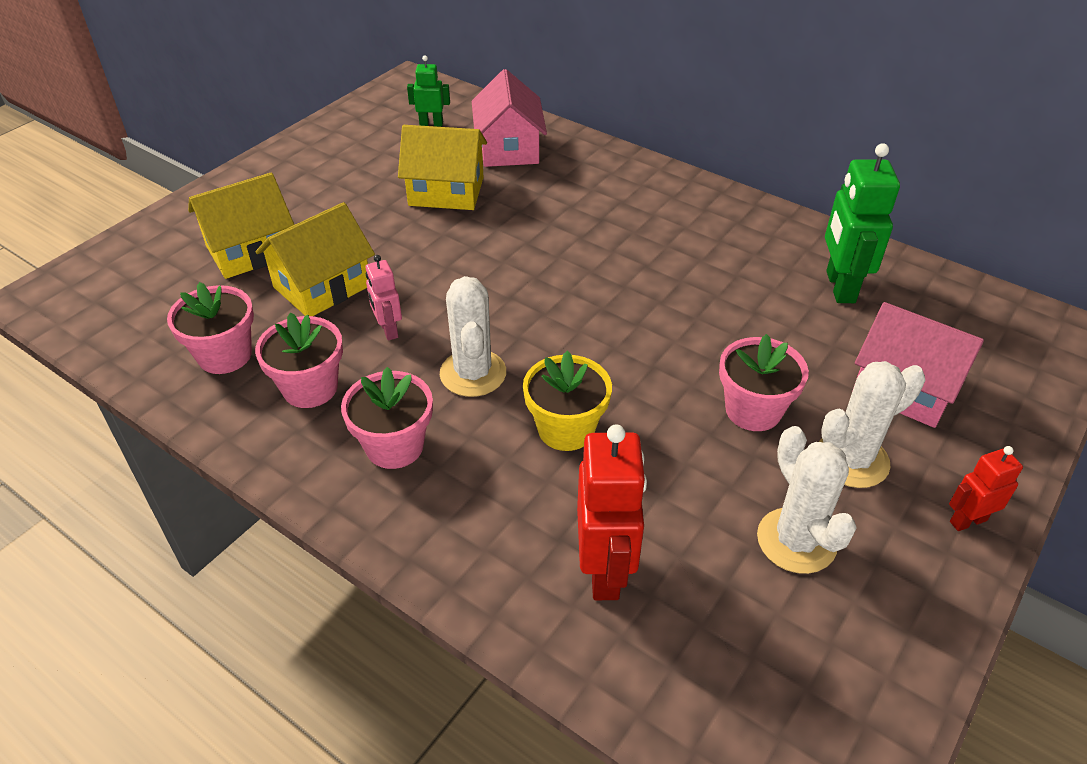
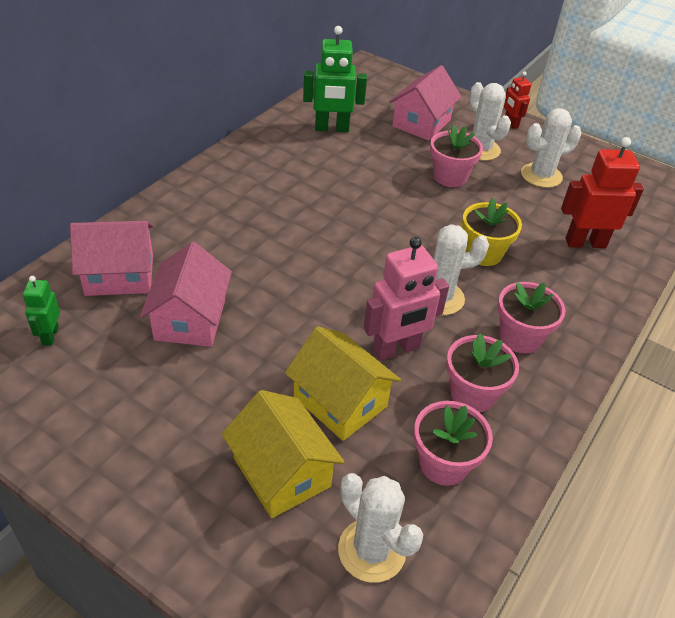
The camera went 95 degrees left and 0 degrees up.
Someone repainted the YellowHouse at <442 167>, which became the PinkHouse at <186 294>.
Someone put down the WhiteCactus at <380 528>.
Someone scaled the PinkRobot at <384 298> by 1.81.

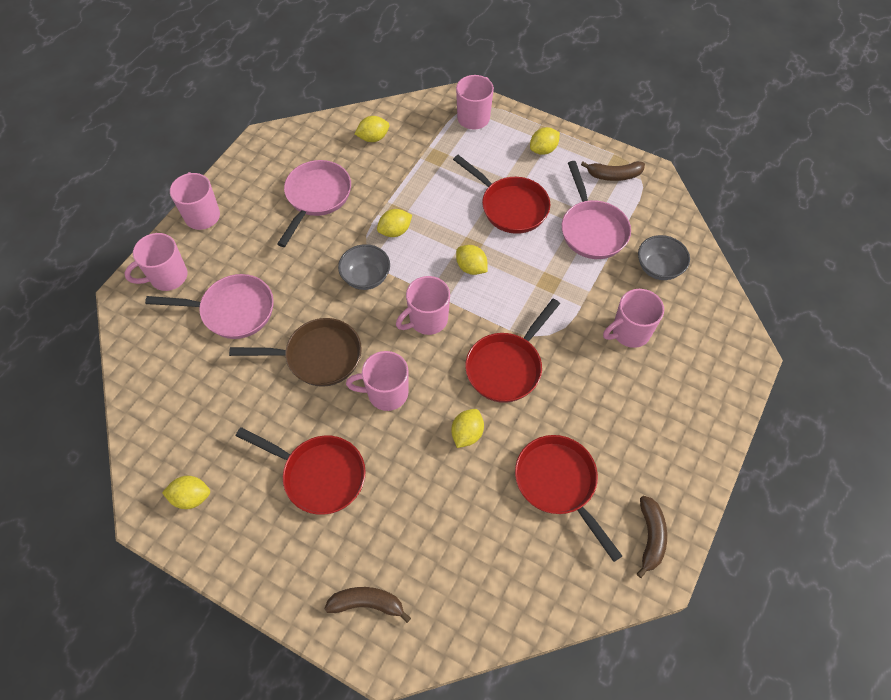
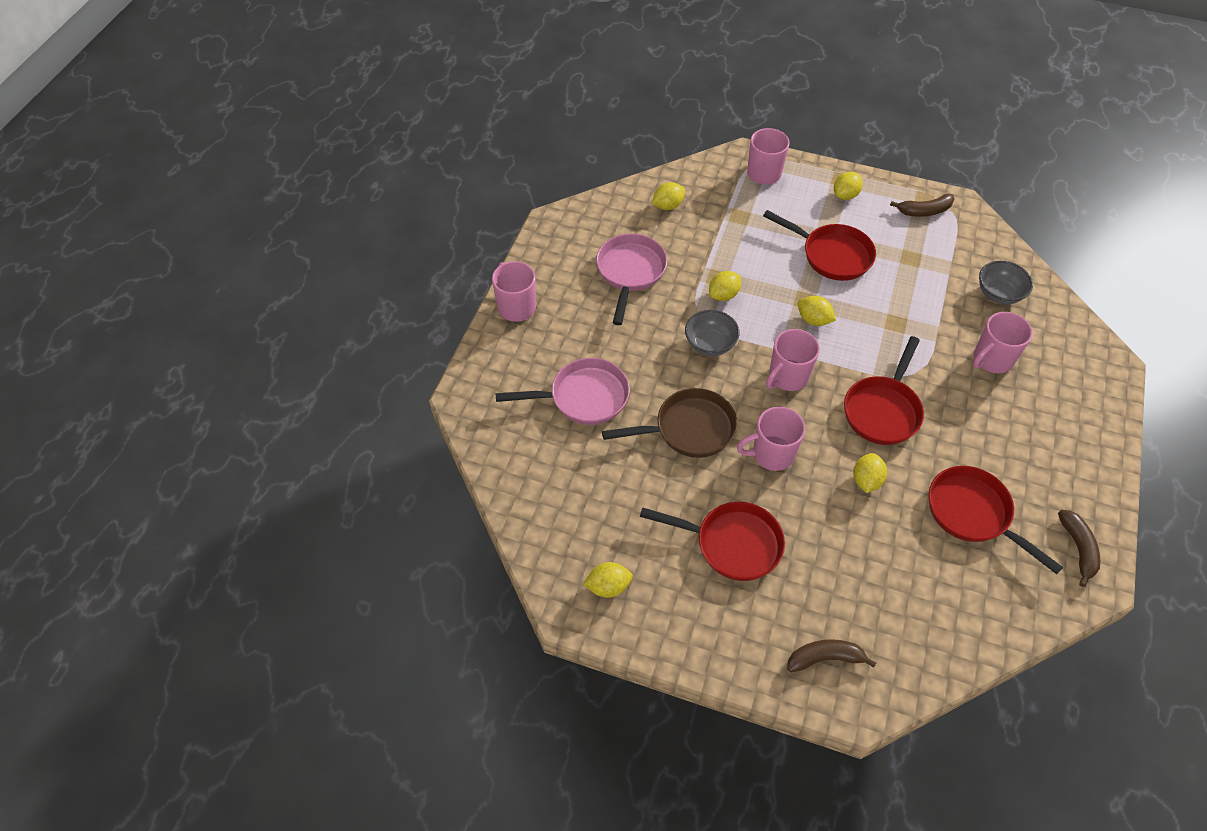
The camera went 10 degrees left and 5 degrees down.
Someone took away the PinkMug at <155 262>.
Someone took away the PinkPan at <596 210>.

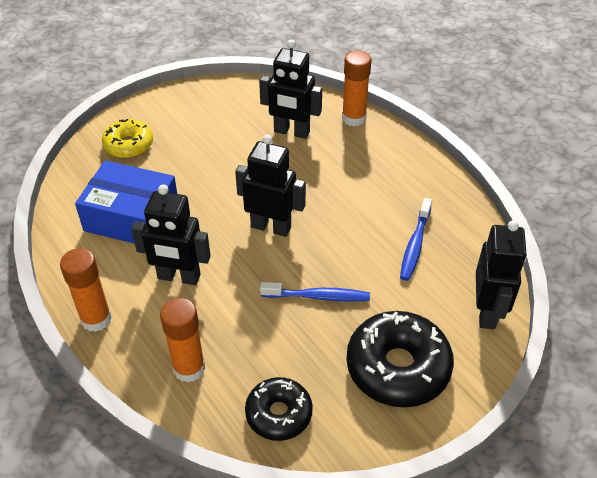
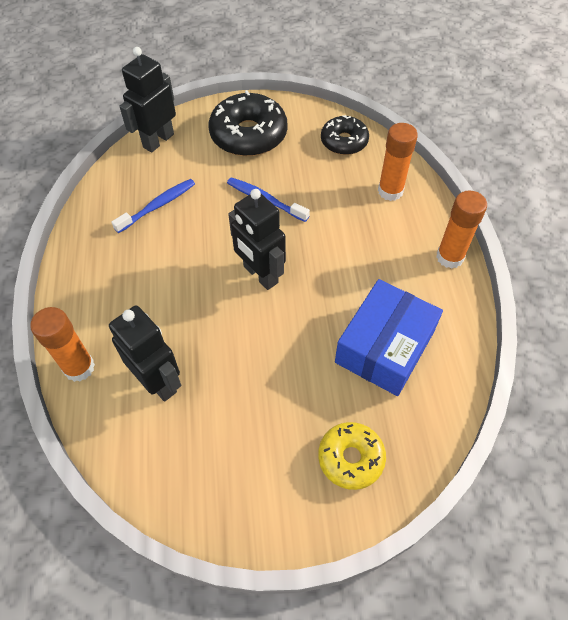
The camera went 150 degrees left and 10 degrees up.
Someone rotated the BlueBox at <126 202> by 75 degrees clockwise.
Someone took away the BlackRobot at <171 235>.

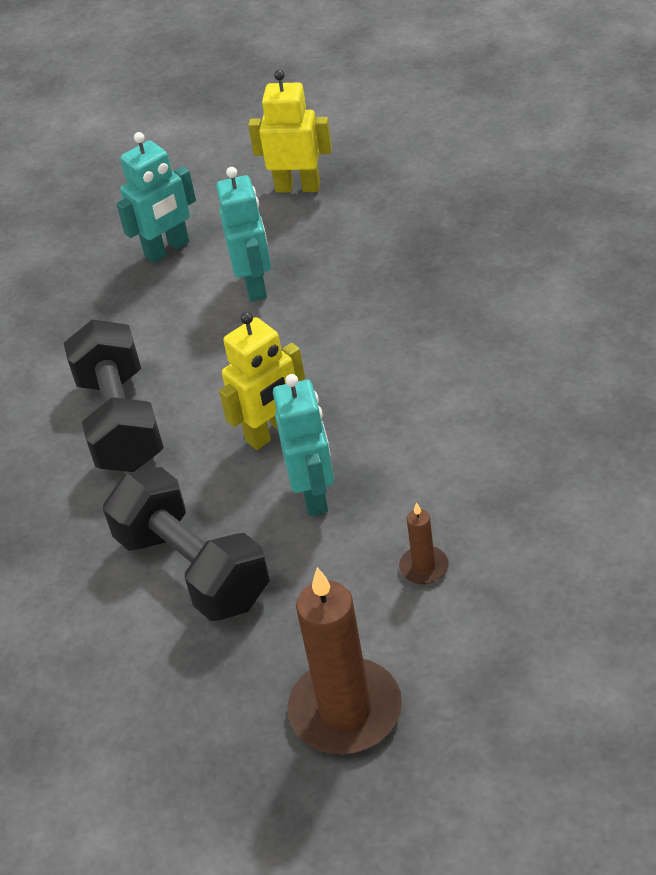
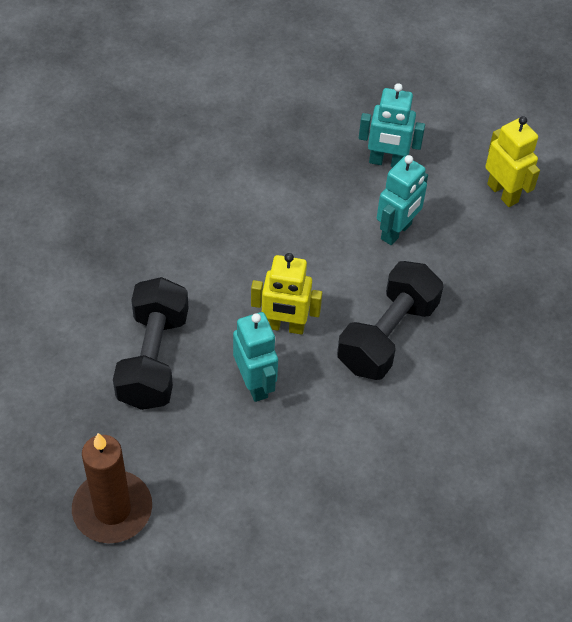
The camera went 40 degrees right and 10 degrees up.
Someone rotated the TurquoiseRobot at <303 445> by 60 degrees counterclockwise.
Someone carried the BlackDumbbell from <114 395> to <390 320>.
Someone took away the BrownCandle at <424 543>.

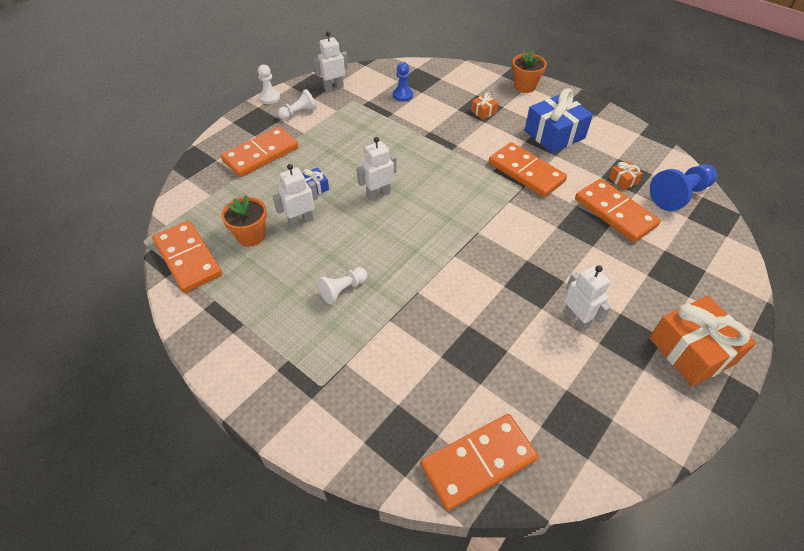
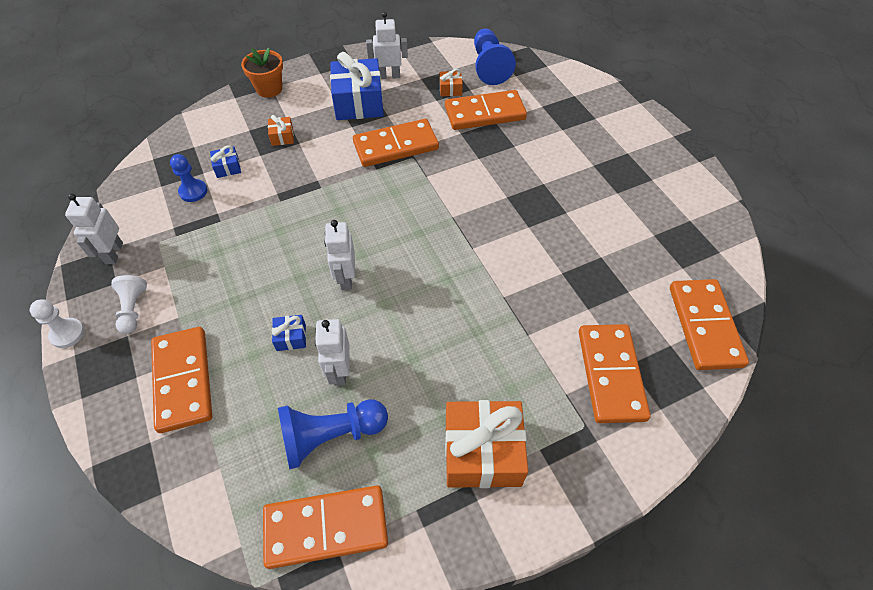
The camera went 65 degrees left and 5 degrees up.
Someone put down the BlueGift at <225 161>.
Someone swapped the OrangeFlowerPot at <244 221> for the BluePawn at <333 434>.
Someone carried the WhiteRobot from <587 298> to <387 45>.
Someone carried the OrangeGift from <702 341> to <486 444>.
Someone put down the OrangeDomino at <615 373>.
Someone took away the WhitePawn at <342 286>.

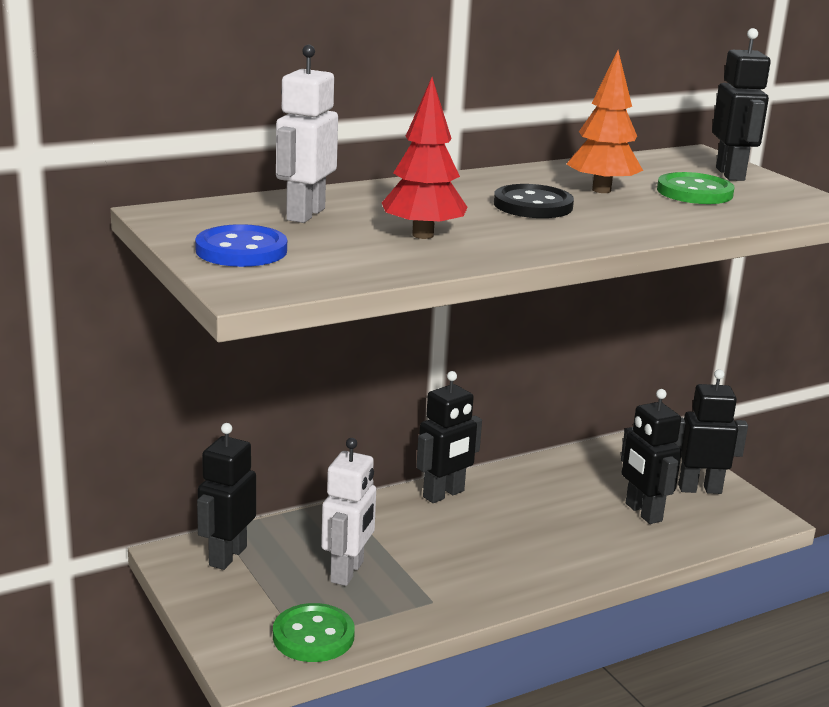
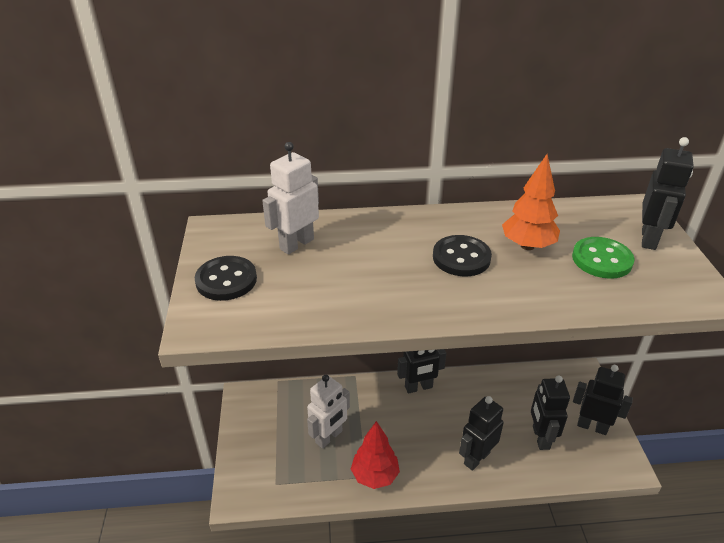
The camera went 25 degrees right and 15 degrees up.
Someone repainted the BlueButton at <241 245>, which became the BlackButton at <226 278>.
Someone carried the RedTree from <425 158> to <375 455>.
Someone carried the BlackRobot from <226 496> to <481 433>.
Someone took away the GreenButton at <314 632>.

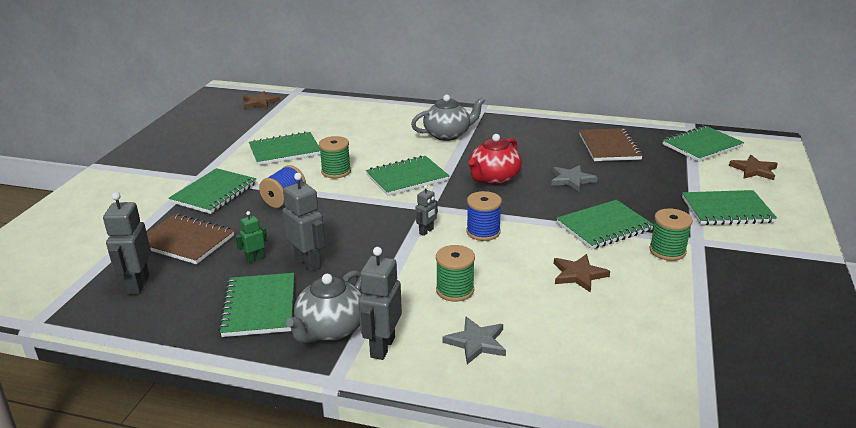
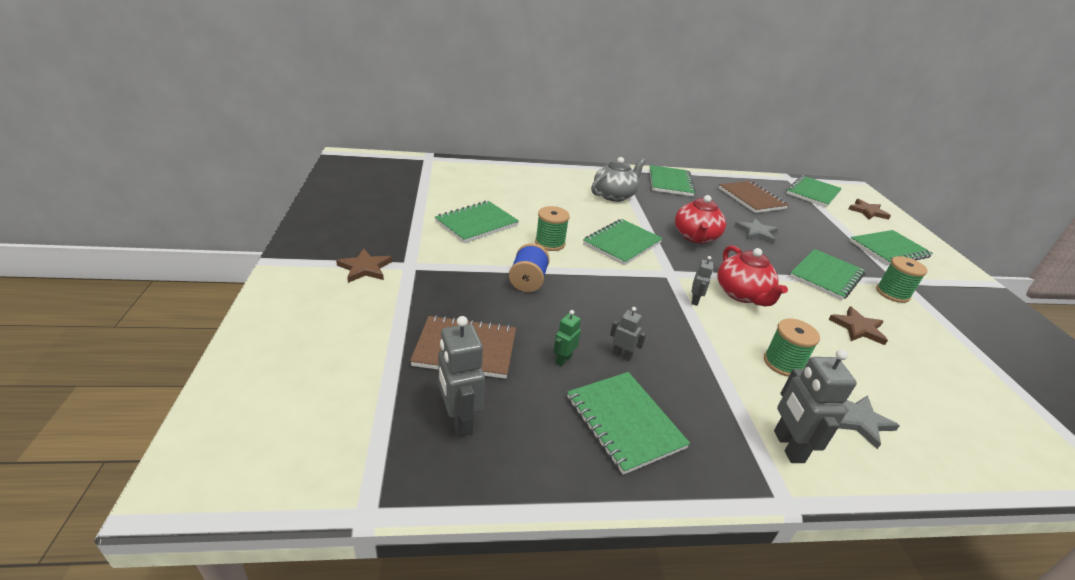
The camera went 25 degrees left and 5 degrees up.
Someone carried the BrownStar from <261 100> to <364 266>.
Someone scaled the GreyRobot at <303 222> by 0.55.
Someone carried the GreenNotebook from <212 191> to <672 180>.
Someone swapped the BlueSpool at <484 216> for the RedTeapot at <752 275>.
Someone took away the GreyTeapot at <324 307>.

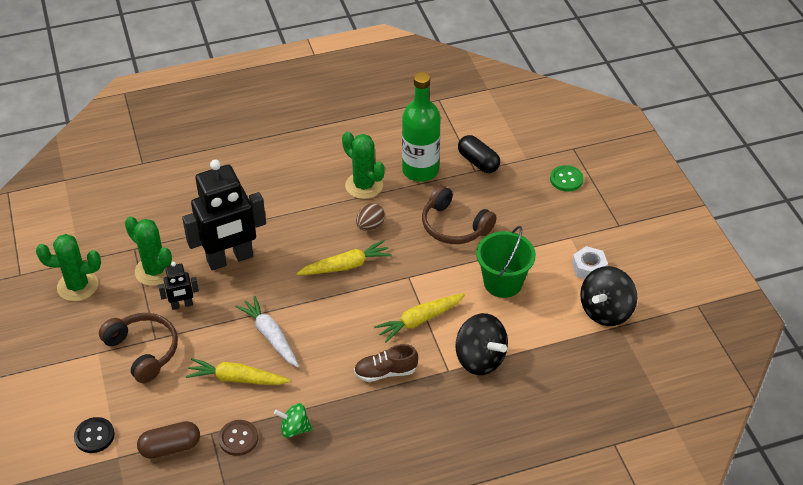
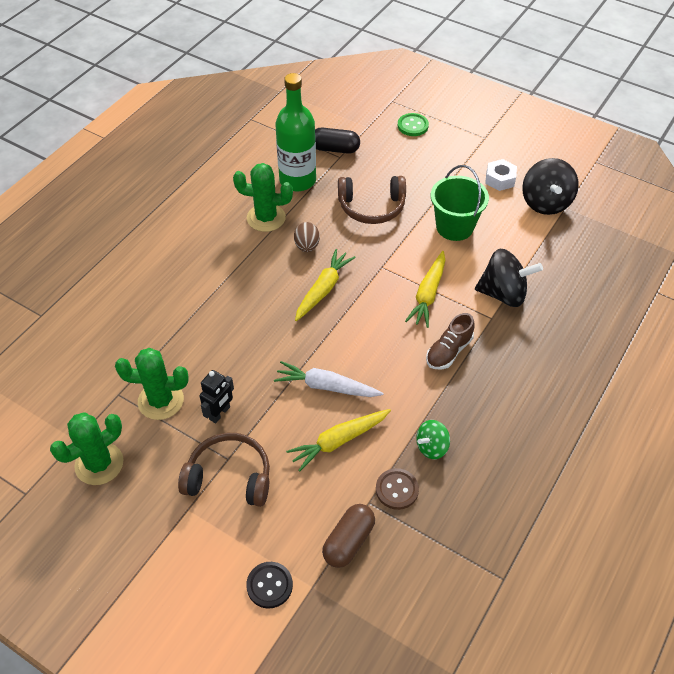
The camera went 40 degrees left and 5 degrees up.
Someone took away the BlackRobot at <224 215>.

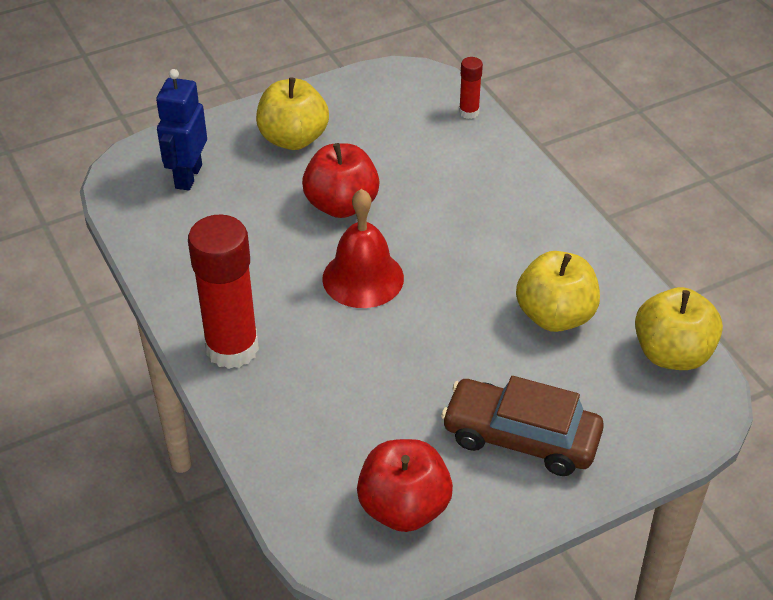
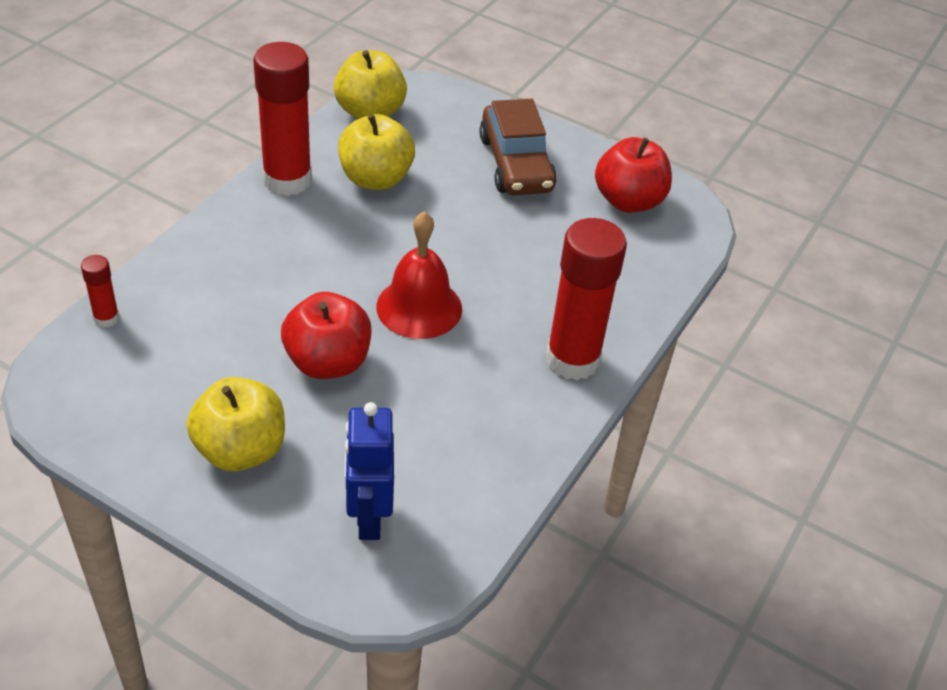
The camera went 125 degrees left and 0 degrees up.
Someone put down the RedGlueStick at <282 119>.
Someone rotated the BlueRobot at <181 130> by 105 degrees clockwise.

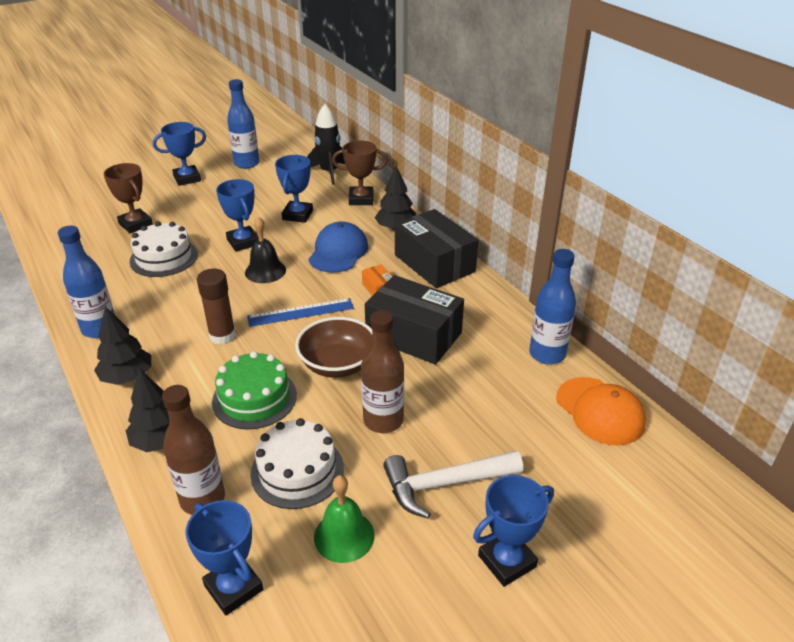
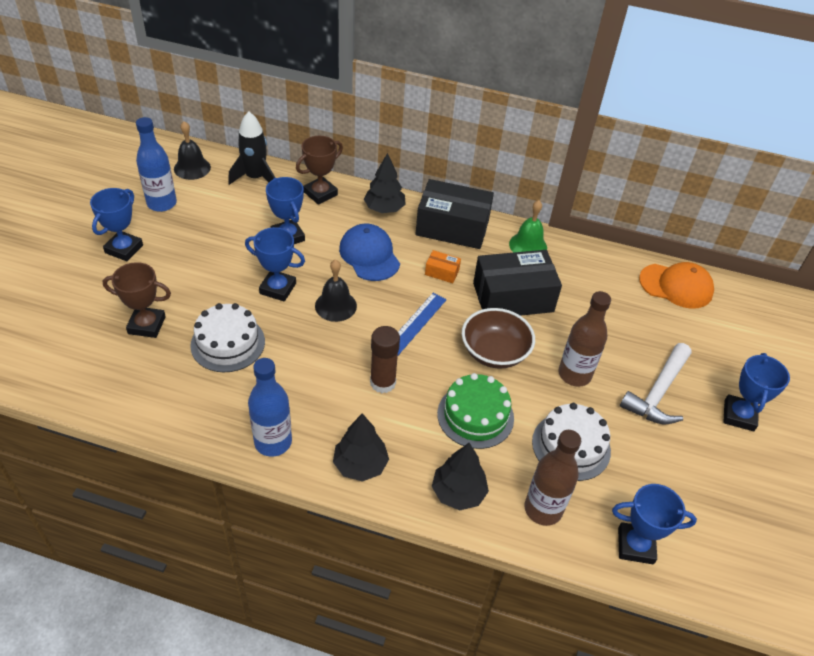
The camera went 45 degrees left and 10 degrees up.
Someone put down the BlackBell at <192 150>.
Someone carried the GreenBell from <344 519> to <528 226>.
Someone took away the BlueBottle at <552 306>.

